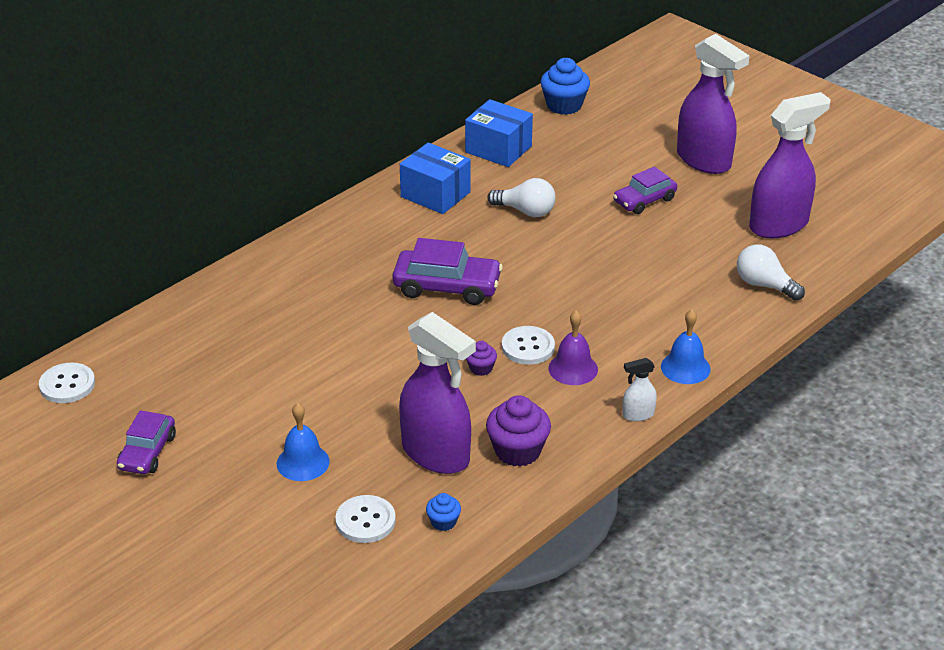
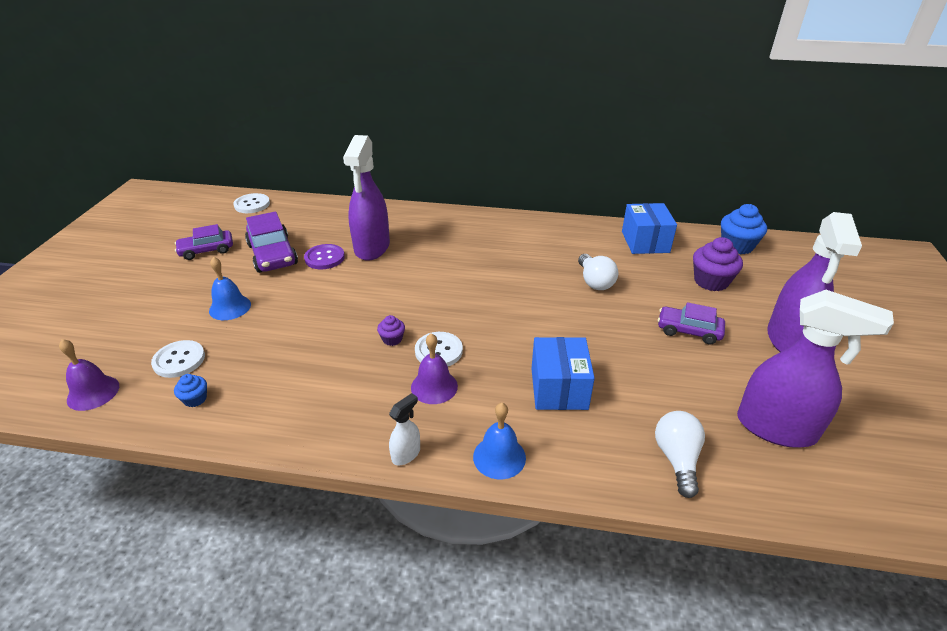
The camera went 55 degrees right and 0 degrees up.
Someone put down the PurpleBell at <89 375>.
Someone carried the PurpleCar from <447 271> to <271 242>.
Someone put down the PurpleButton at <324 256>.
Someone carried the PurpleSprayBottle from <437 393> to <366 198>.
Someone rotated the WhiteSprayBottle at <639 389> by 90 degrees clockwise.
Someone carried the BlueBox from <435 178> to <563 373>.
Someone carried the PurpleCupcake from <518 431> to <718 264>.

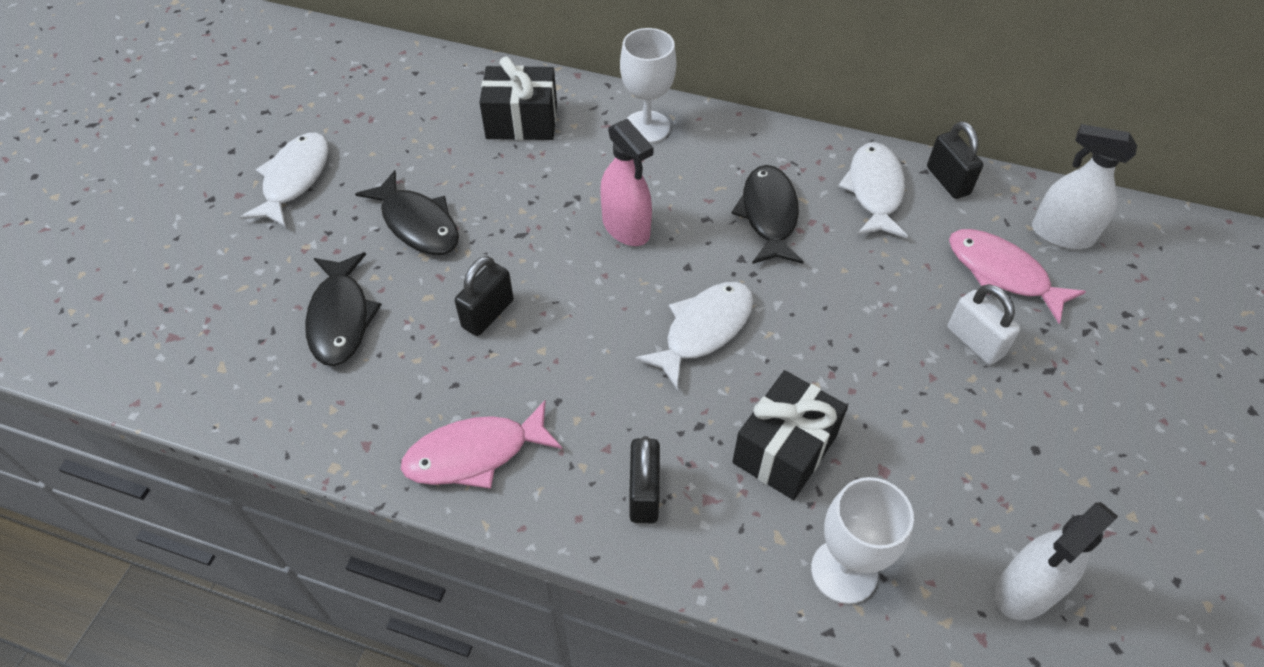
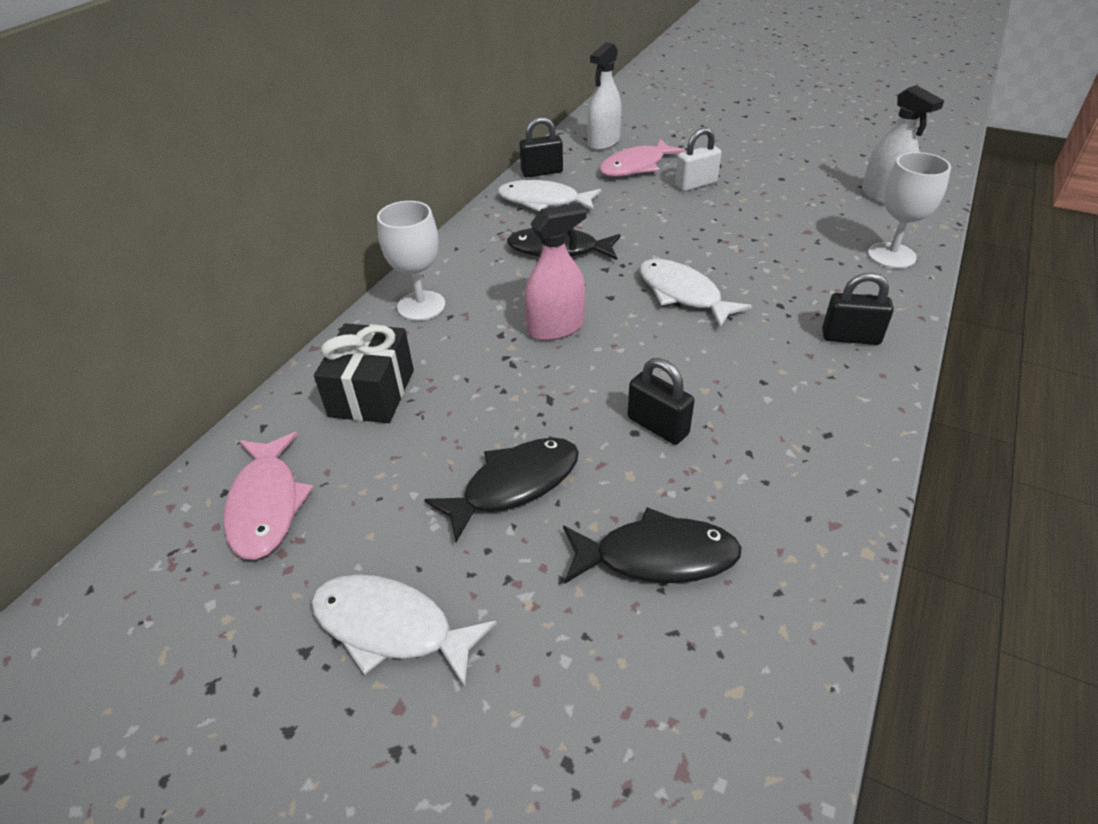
The camera went 80 degrees left and 10 degrees down.
Someone carried the PinkFish from <481 444> to <268 496>.
Someone took away the BlackGift at <790 435>.

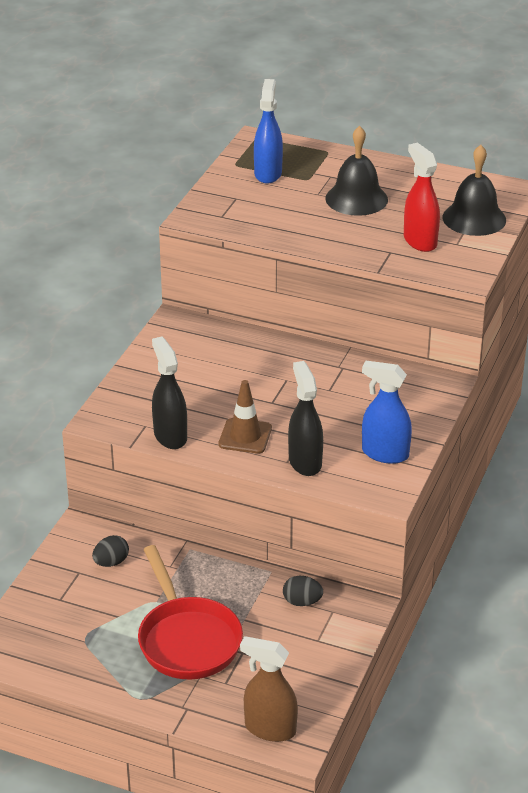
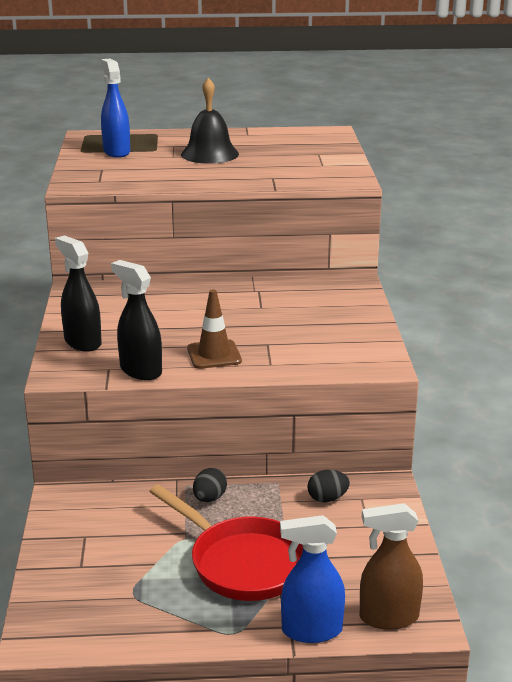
The camera went 25 degrees left and 10 degrees down.
Someone carried the BlackSprayBottle from <305 418> to <78 293>.
Someone carried the BlackEgg from <110 551> to <210 485>.
Someone carried the BlueSprayBottle from <387 412> to <312 579>.
Someone took away the RedSprayBottle at <422 197>.
Someone took away the BlackBell at <474 190>.

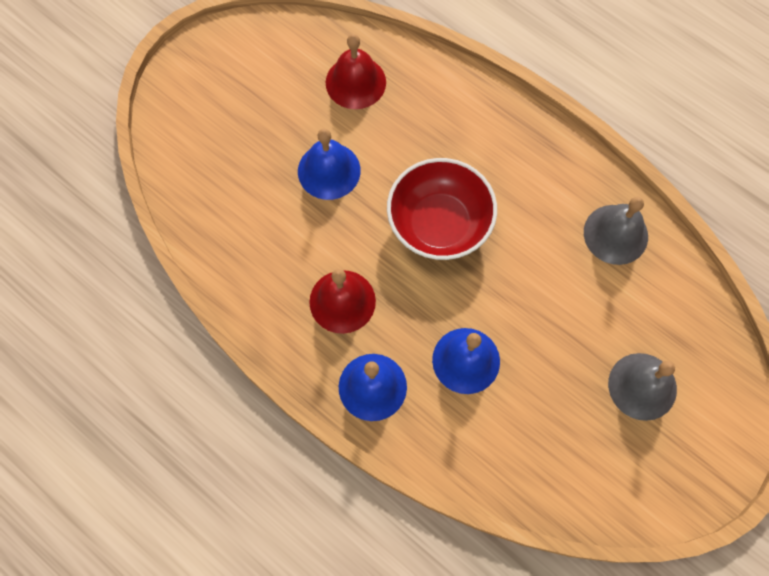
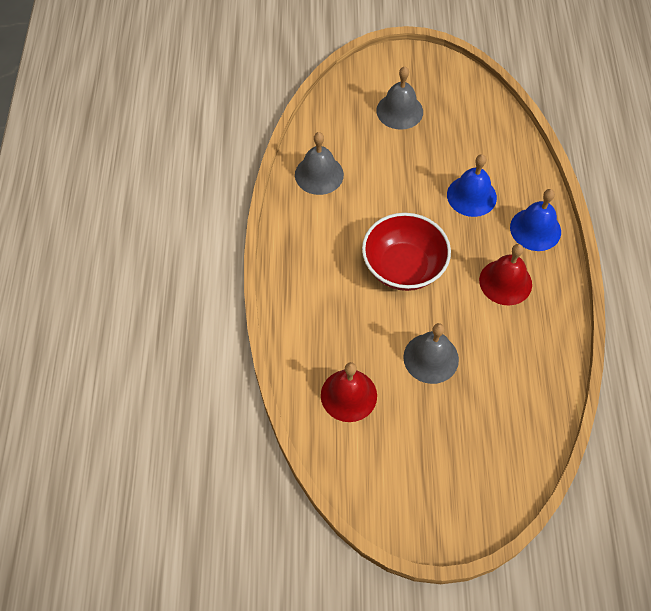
The camera went 130 degrees left and 10 degrees down.
Someone repainted the BlueBell at <329 164>, which became the GreyBell at <431 353>.

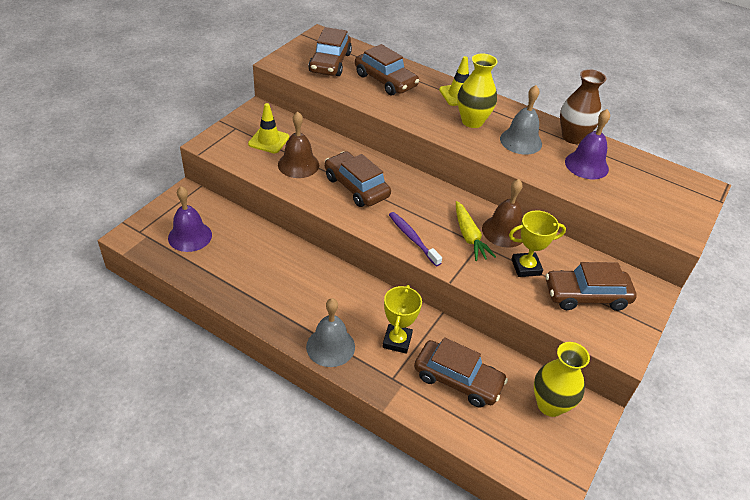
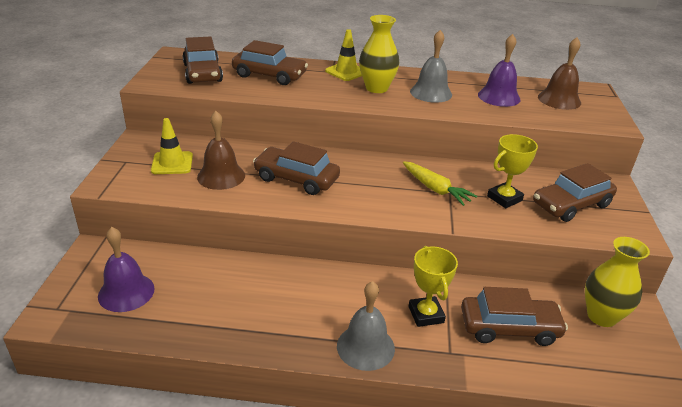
The camera went 25 degrees left and 10 degrees down.
Someone carried the BrownBell from <502 213> to <559 73>.
Someone took away the PurpleToothbrush at <415 239>.
Someone took away the BrownVase at <583 106>.

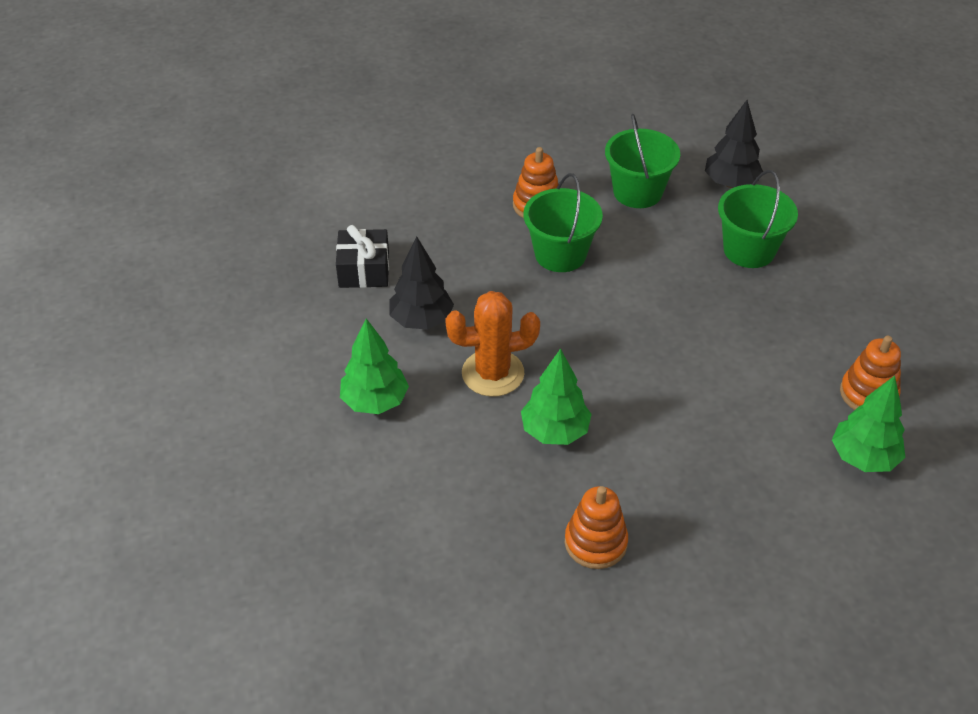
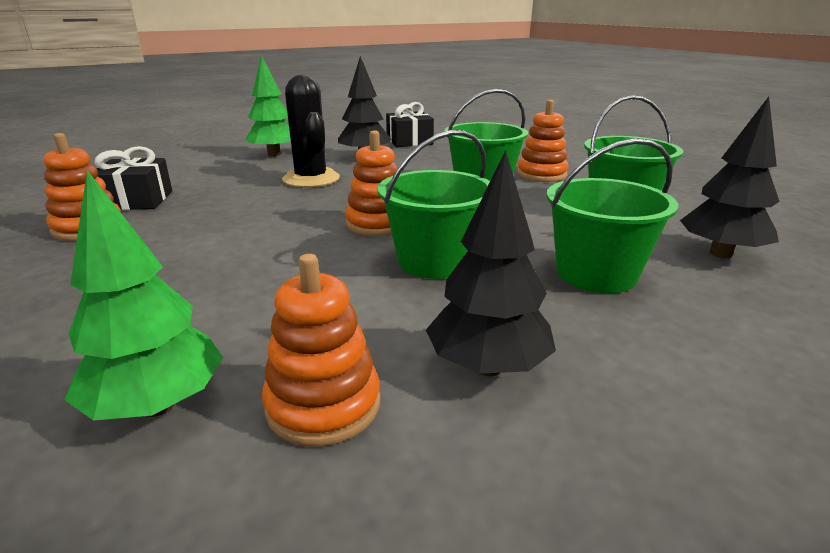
The camera went 75 degrees right and 20 degrees down.
Someone put down the BlackGift at <133 178>.
Someone repainted the OrangeCactus at <492 344>, which became the BlackCactus at <311 131>.
Someone put down the OrangeStackingToy at <371 183>.
Someone put down the GreenBucket at <433 204>.
Someone put down the BlackTree at <491 263>.
Someone took away the GreenTree at <556 396>.

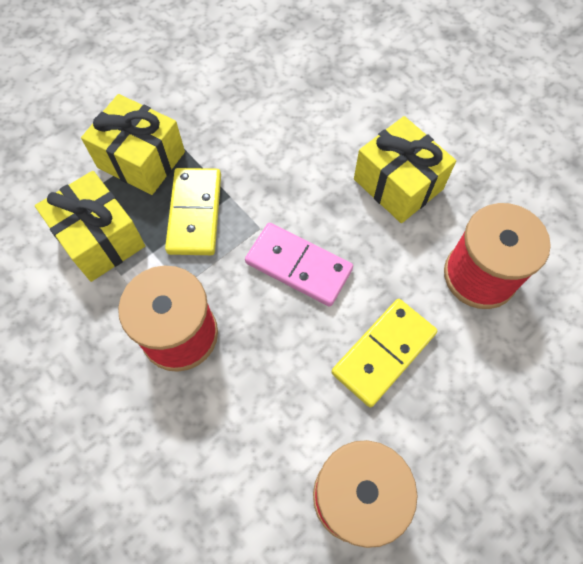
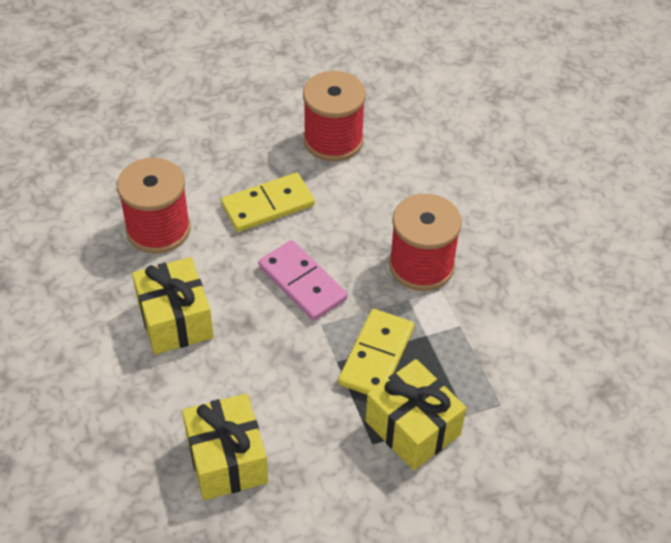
The camera went 160 degrees left and 15 degrees down.
Someone carried the YellowGift from <90 226> to <225 447>.

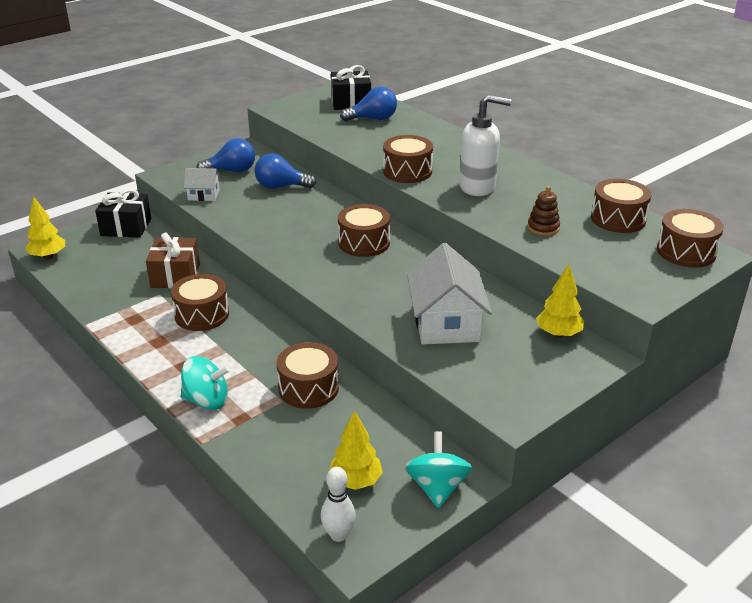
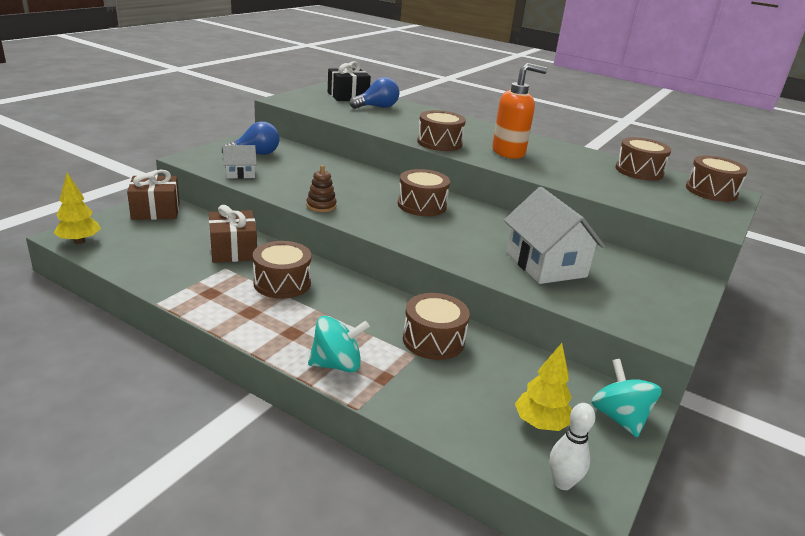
The camera went 20 degrees left and 5 degrees down.
Someone repainted the BlackGift at <123 213>, which became the BrownGift at <153 195>.
Someone carried the BrownStackingToy from <543 211> to <321 188>.
Someone repainted the WhiteSoapDispenser at <485 145>, which became the OrangeSoapDispenser at <519 111>.
Someone took away the BlueLightBulb at <285 171>.
Someone took away the YellowTree at <560 301>.

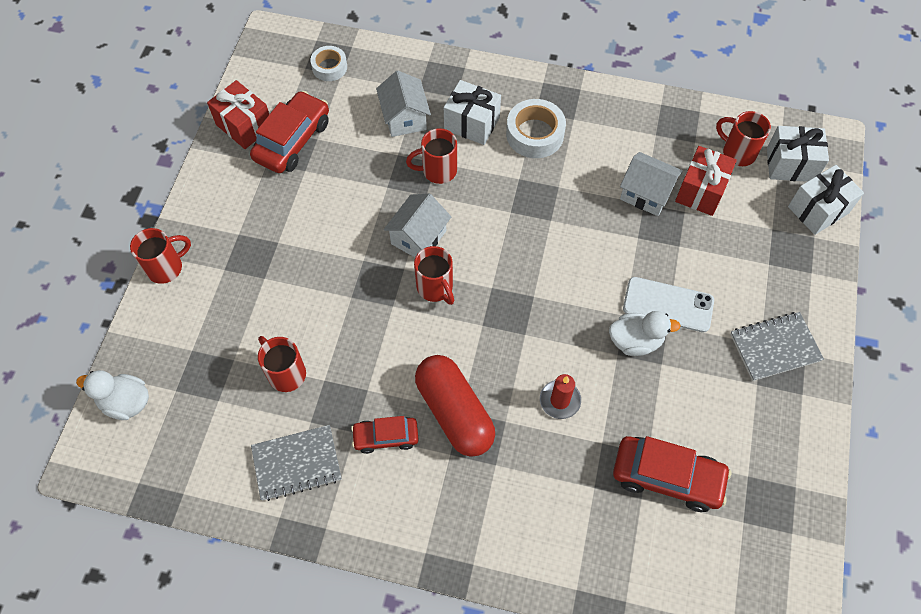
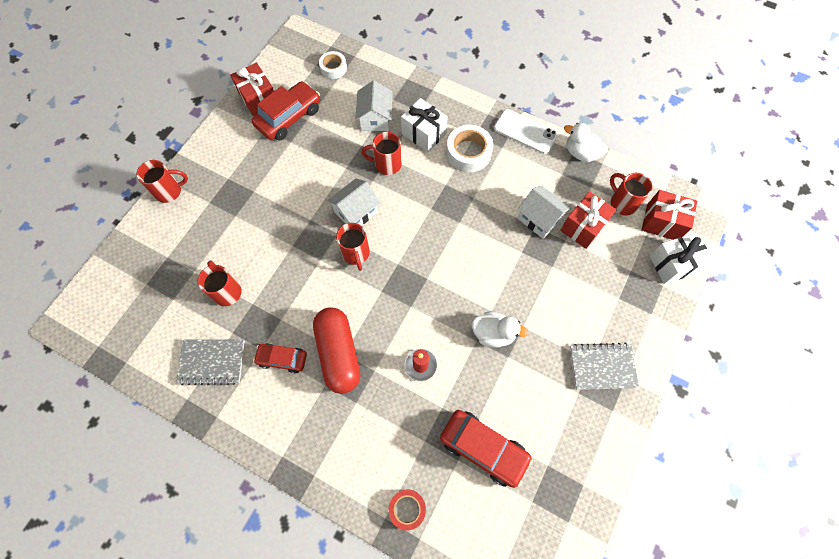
The camera went 15 degrees right and 5 degrees up.
Someone put down the RedTape at <407 510>.
Someone carried the WhitePhone from <668 304> to <526 131>.
Someone carried the WhiteDuck from <112 395> to <586 142>.
Someone repainted the WhiteGift at <798 154>, which became the RedGift at <669 215>.

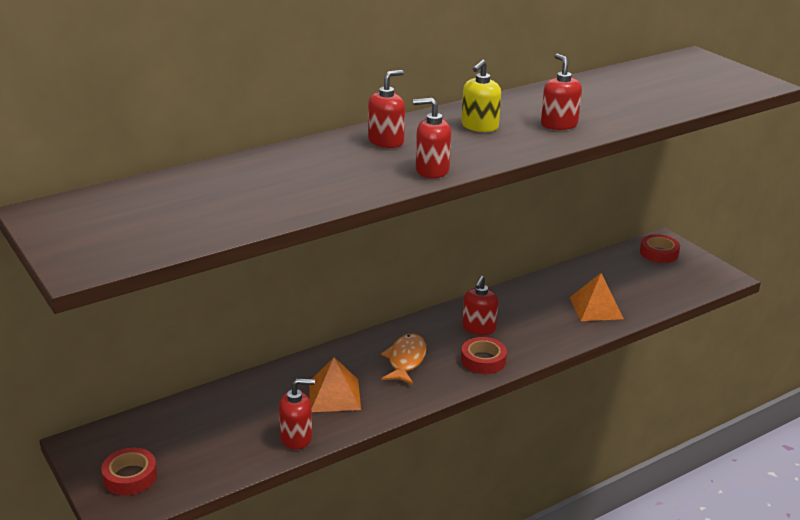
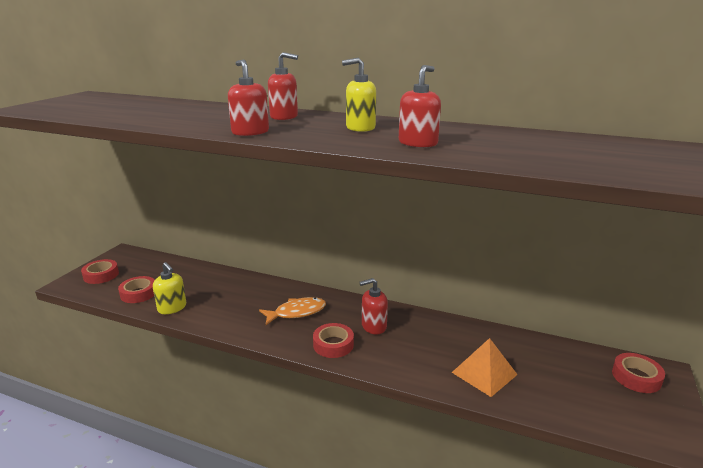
The camera went 55 degrees right and 5 degrees down.
Someone put down the RedTape at <136 289>.
Someone repainted the RedSoapDispenser at <297 413>, which became the YellowSoapDispenser at <169 288>.
Someone took away the OrangePyramid at <335 384>.

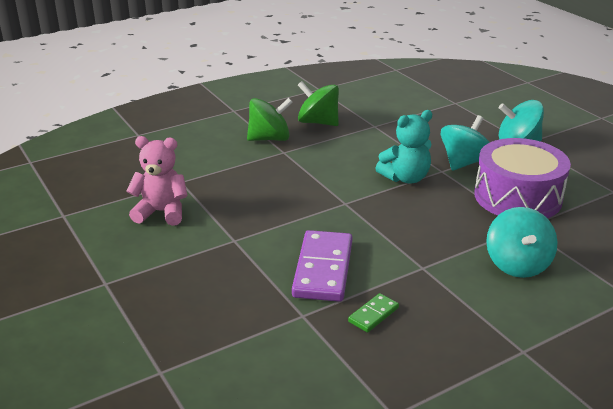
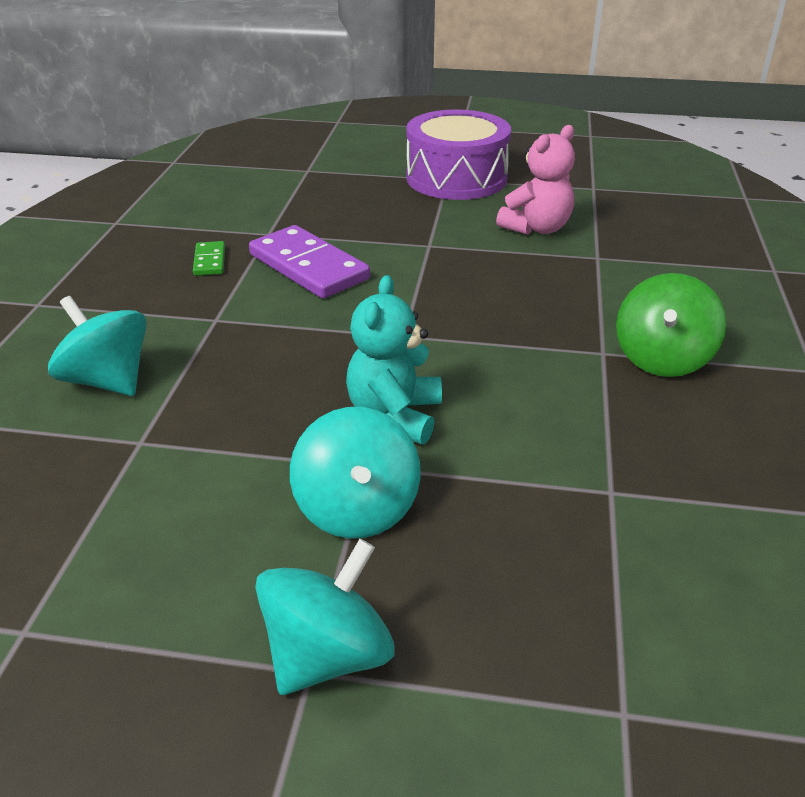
The camera went 130 degrees right and 5 degrees up.
Someone carried the PurpleDrum from <522 178> to <458 154>.
Someone took away the GreenSpinningTop at <318 103>.

